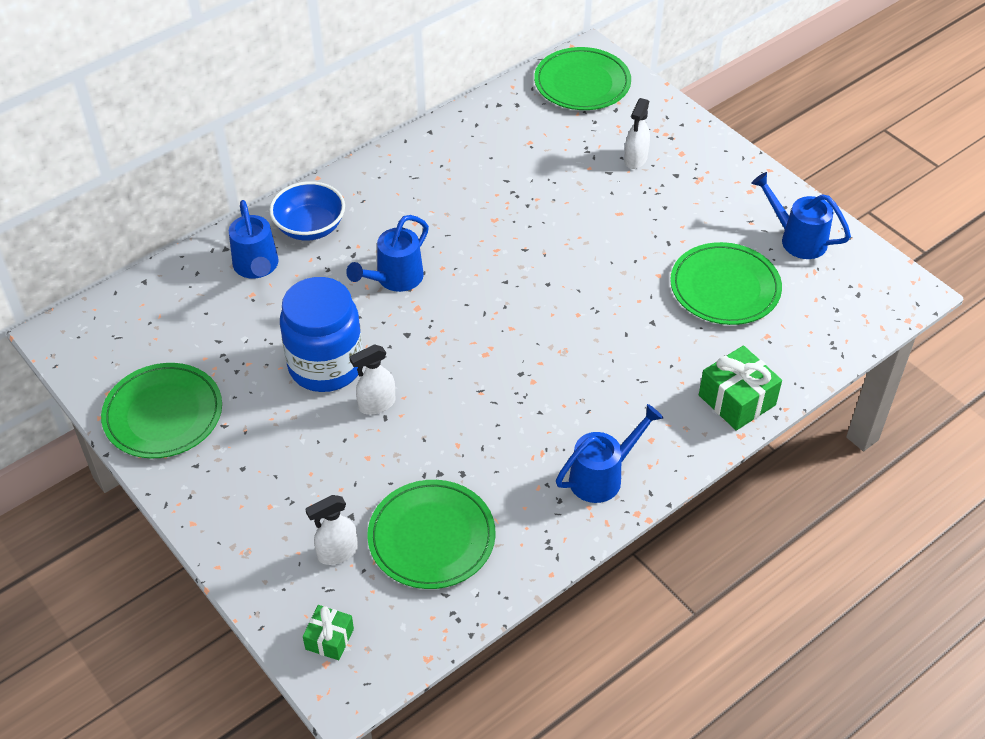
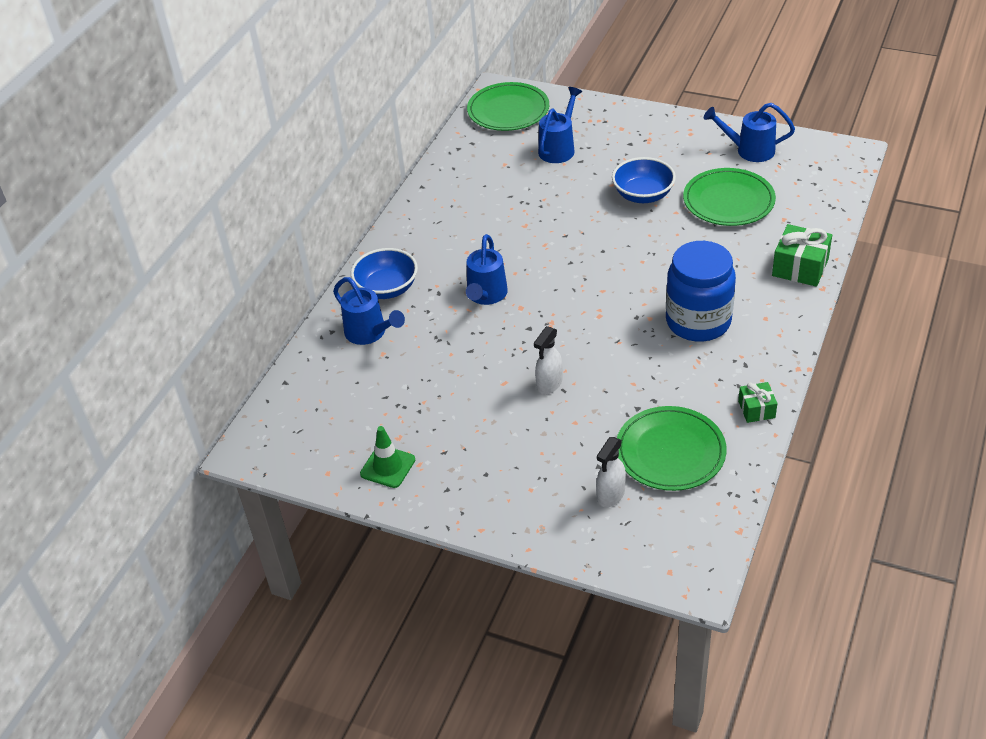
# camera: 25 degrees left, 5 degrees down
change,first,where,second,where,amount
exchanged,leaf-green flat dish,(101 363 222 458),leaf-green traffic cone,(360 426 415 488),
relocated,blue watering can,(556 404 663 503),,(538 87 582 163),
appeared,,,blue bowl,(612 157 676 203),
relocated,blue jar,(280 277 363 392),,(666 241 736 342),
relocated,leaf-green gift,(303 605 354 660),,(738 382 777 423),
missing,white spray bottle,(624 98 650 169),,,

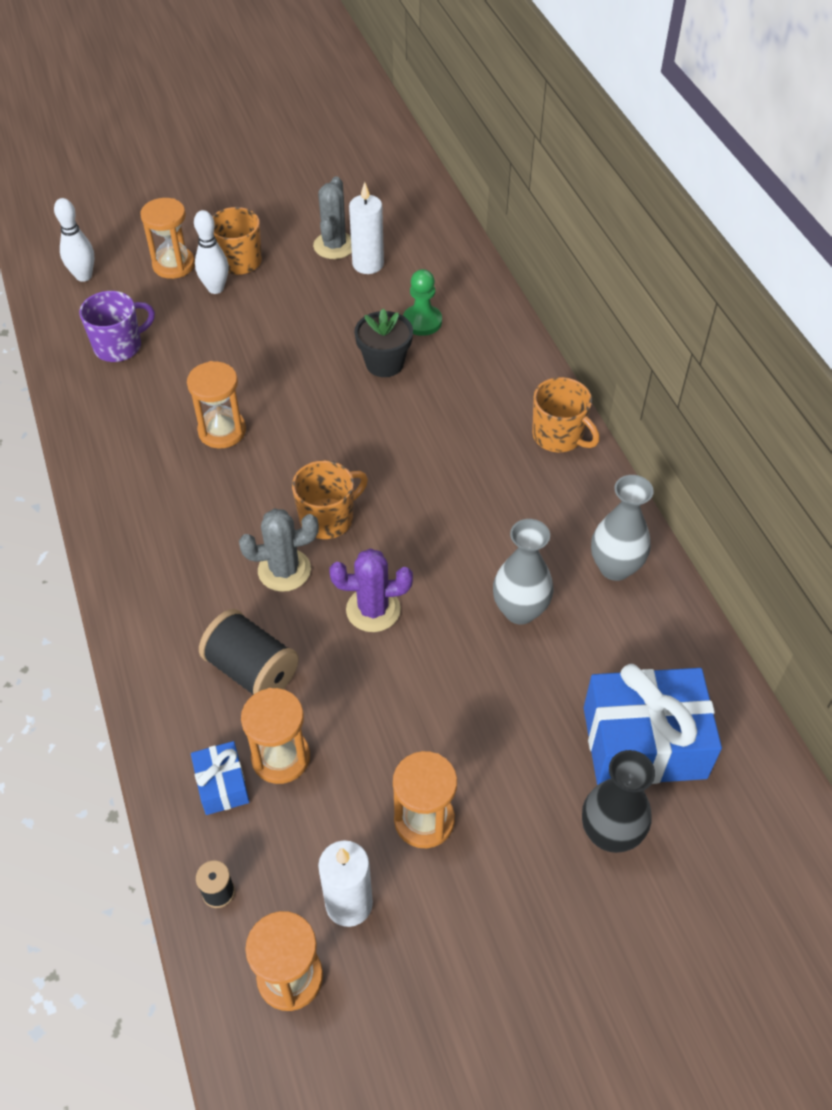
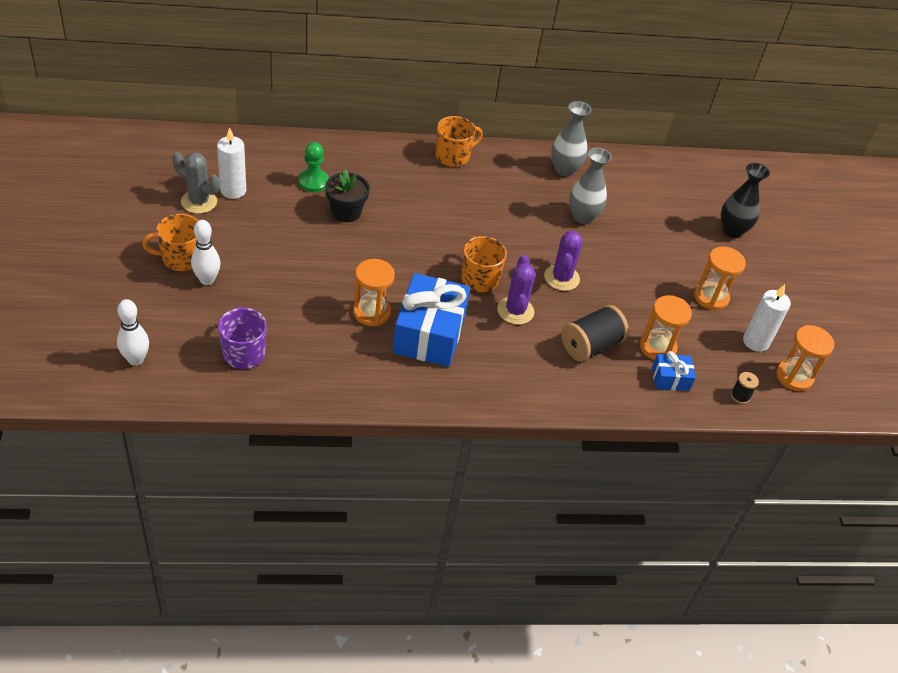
# camera: 80 degrees left, 5 degrees down
change,first,where,second,where,amount
relocated,blue gift,(584 664 722 785),,(393 273 470 367),
colour,ash-grey saguaro cactus,(239 509 319 592),violet saguaro cactus,(497 255 535 325),
missing,orange sand timer,(140 198 195 279),,,

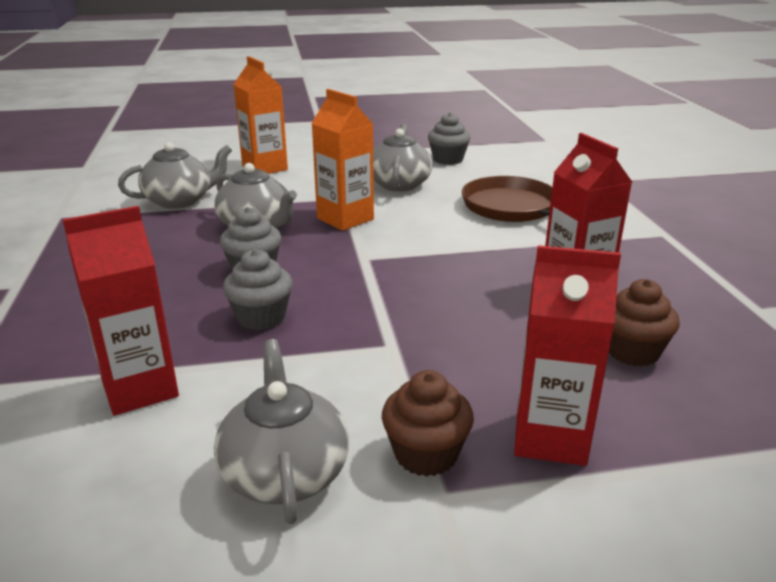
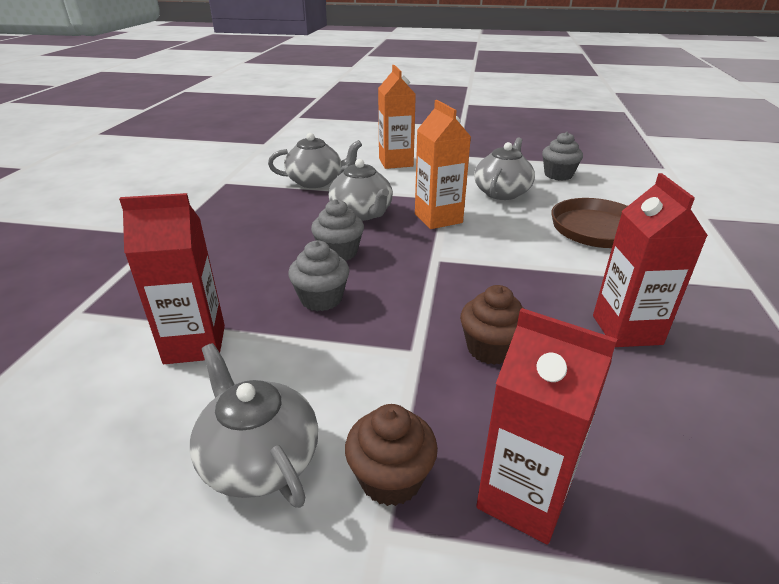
# camera: 20 degrees right, 5 degrees up
change,first,where,second,where,amount
spun,ash-grey tea pot,(214 339 349 524),,(190 343 318 508),45 degrees counterclockwise
relocated,brown muffin,(609 279 680 366),,(460 285 525 365),

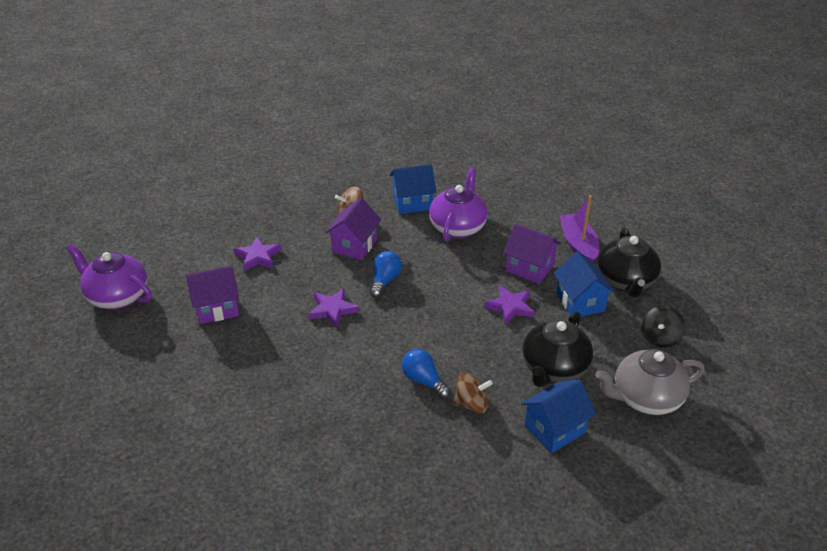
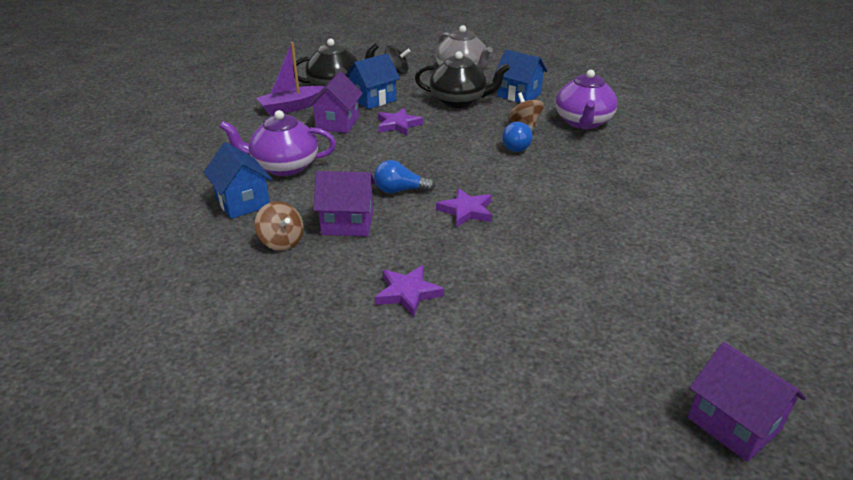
# camera: 110 degrees left, 5 degrees down
change,first,where,second,where,amount
relocated,violet tea pot,(66 244 152 309),,(555 70 618 129),
relocated,violet toy house,(186 266 239 324),,(688 342 806 462),

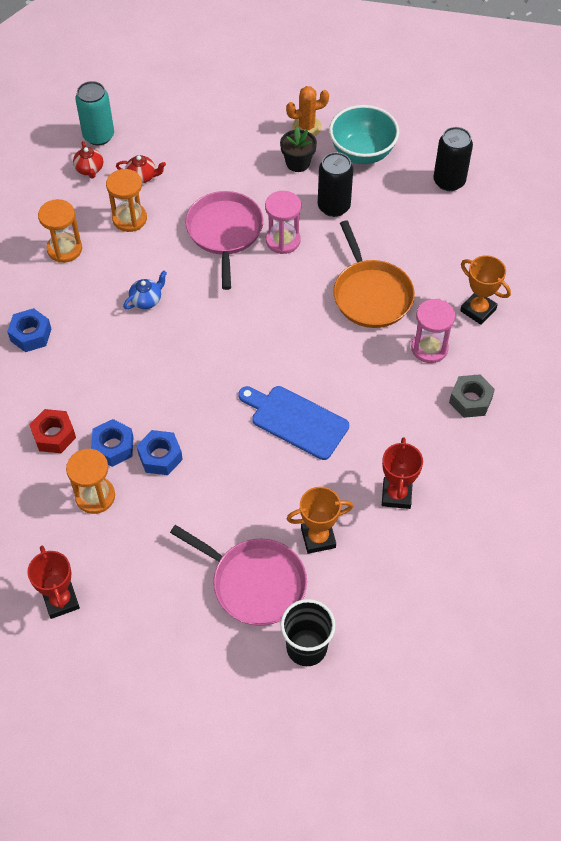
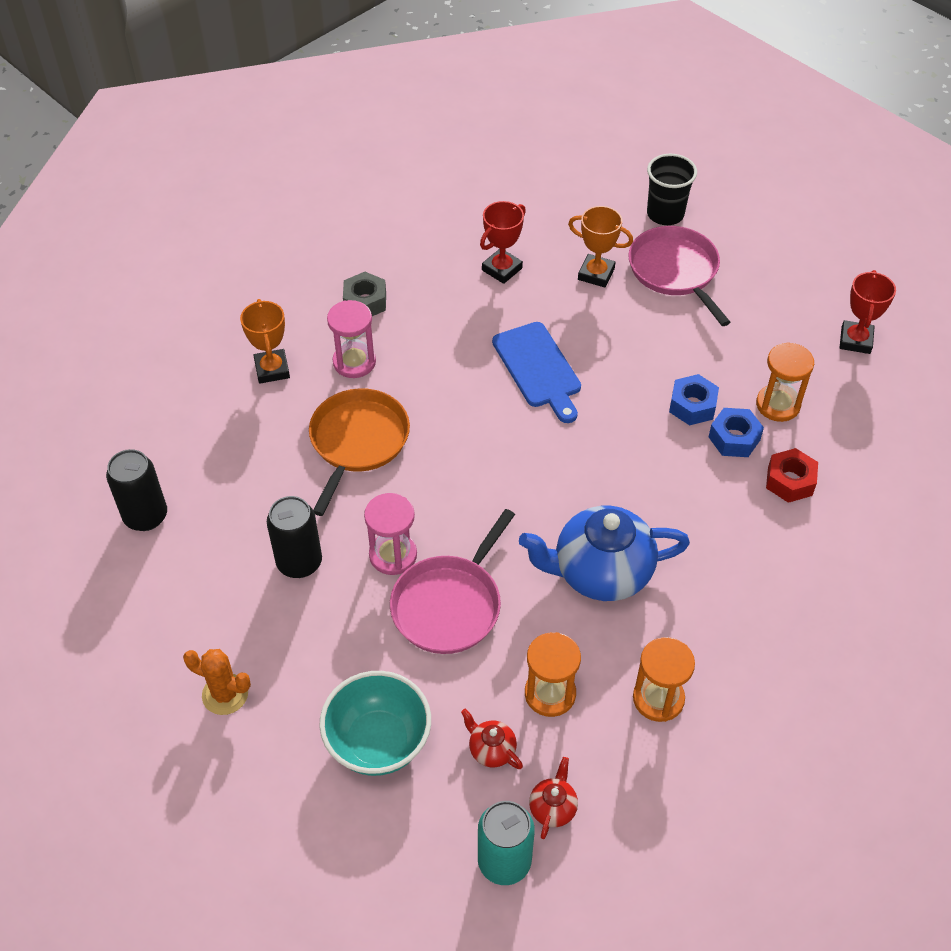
# camera: 145 degrees left, 5 degrees down
change,first,where,second,where,amount
relocated,teal bowl,(329 105 399 164),,(319 671 431 776),
size,blue tea pot,(123 271 167 309),,(519 506 690 601),x2.31
missing,blue hexagon nut,(7 308 51 352),,,
missing,black flower pot,(280 127 317 172),,,

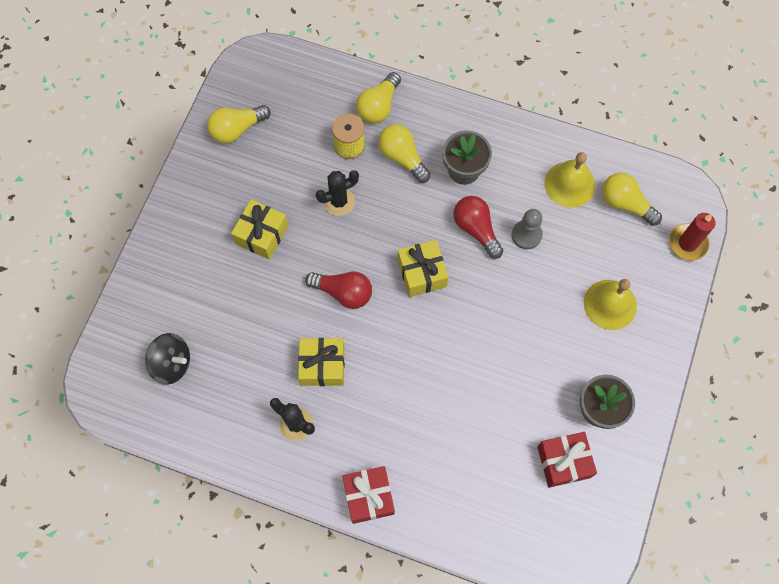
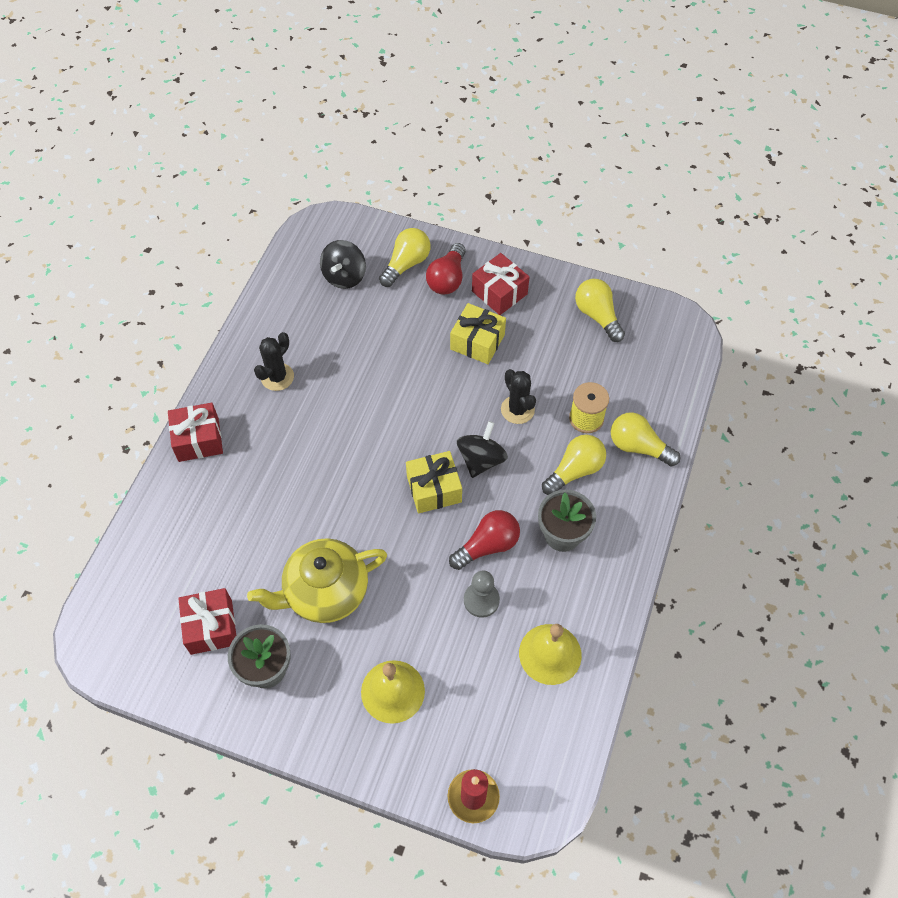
# camera: 90 degrees right, 10 degrees down
change,first,where,second,where,amount
appeared,,,yellow tea pot,(247 538 387 623),
relocated,yellow bulb,(602 173 662 226),,(379 228 431 287),
relocated,red bulb,(305 272 372 309),,(426 243 466 294),
appeared,,,black whirligig,(457 421 508 478),
appeared,,,red gift,(472 253 529 315),
missing,yellow gift,(298 338 345 386),,,

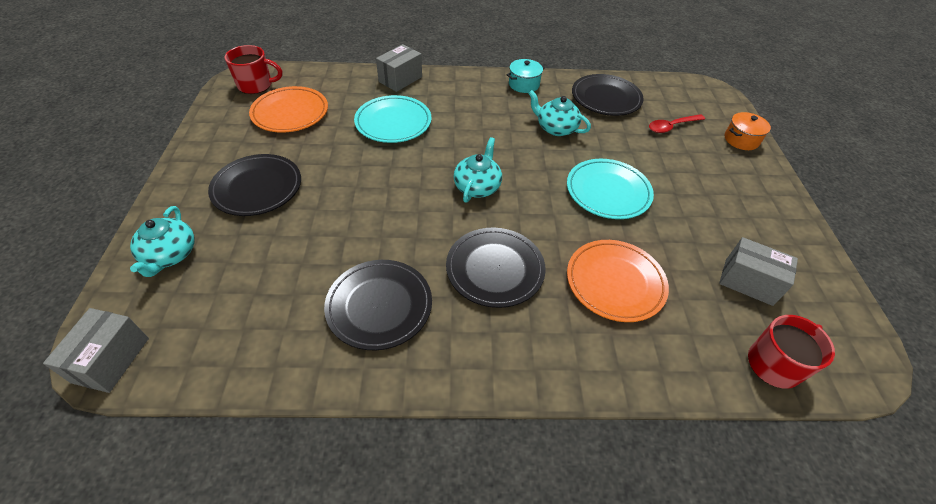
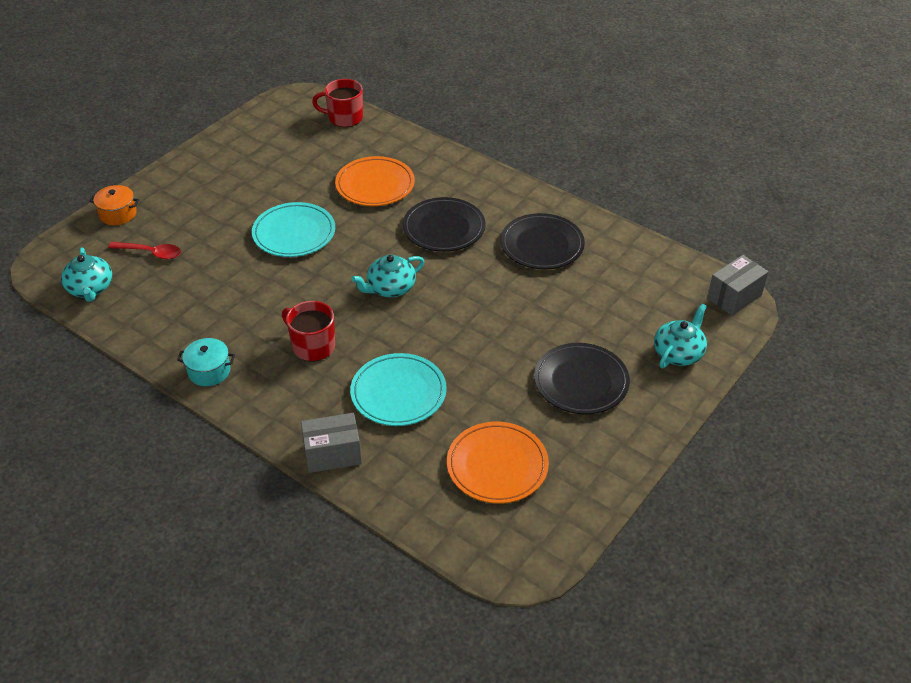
# camera: 140 degrees left, 5 degrees down
change,first,where,second,where,amount
relocated,teal tea pot,(528 90 591 136),,(61 247 112 302),
relocated,red mug,(225 45 282 94),,(282 301 335 361),
missing,black flat dish,(572 74 644 116),,,
missing,ash-grey box,(719 237 798 306),,,

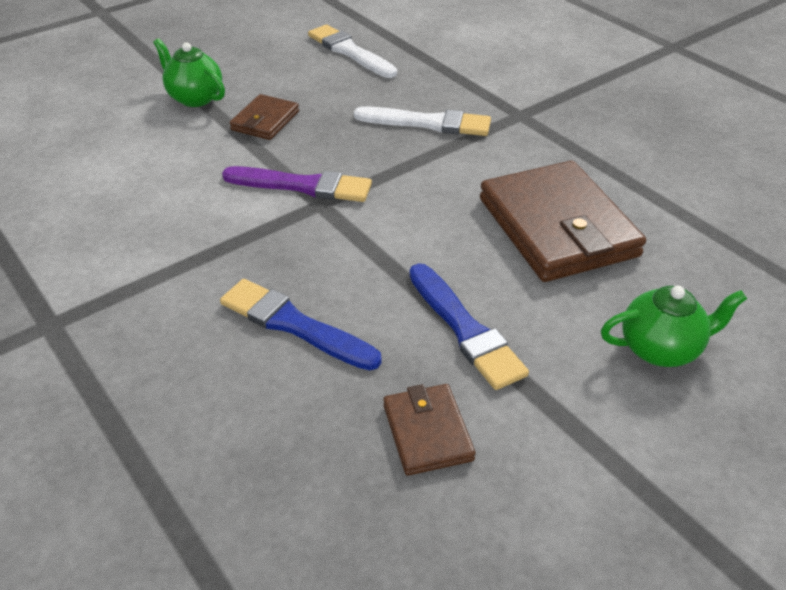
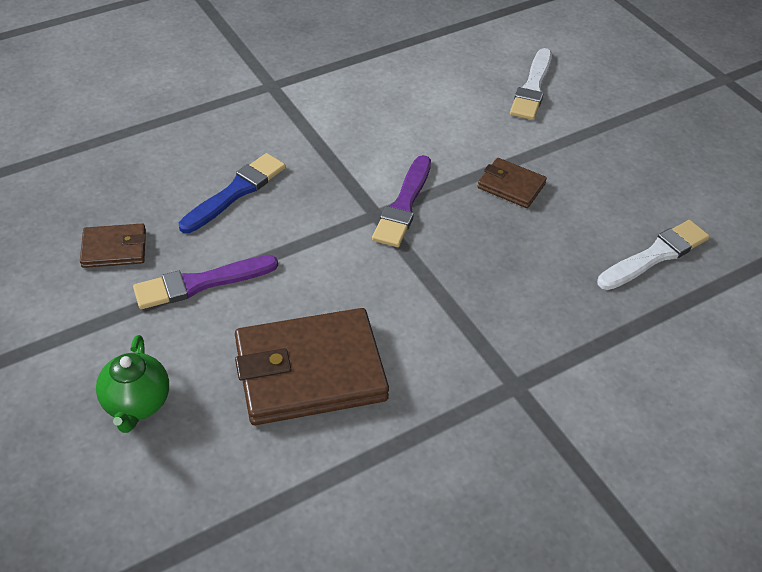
# camera: 95 degrees right, 5 degrees up
change,first,where,second,where,amount
colour,blue brush,(409 263 529 390),violet brush,(133 255 278 309),
relocated,white brush,(354 106 491 136),,(510 48 552 120),
missing,leaf-green tea pot,(153 38 225 107),,,

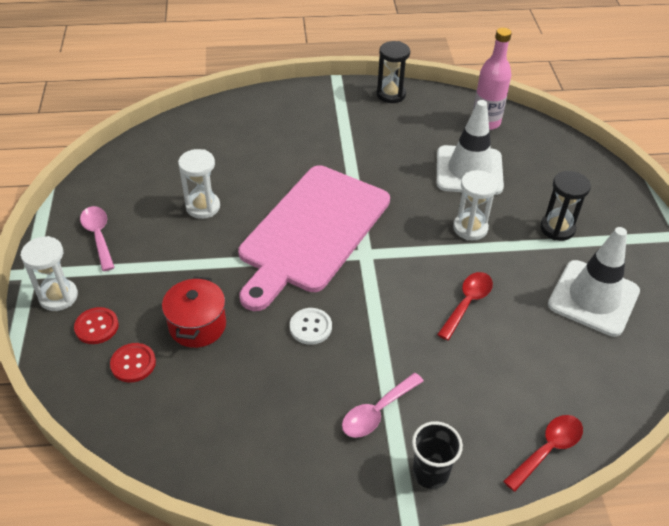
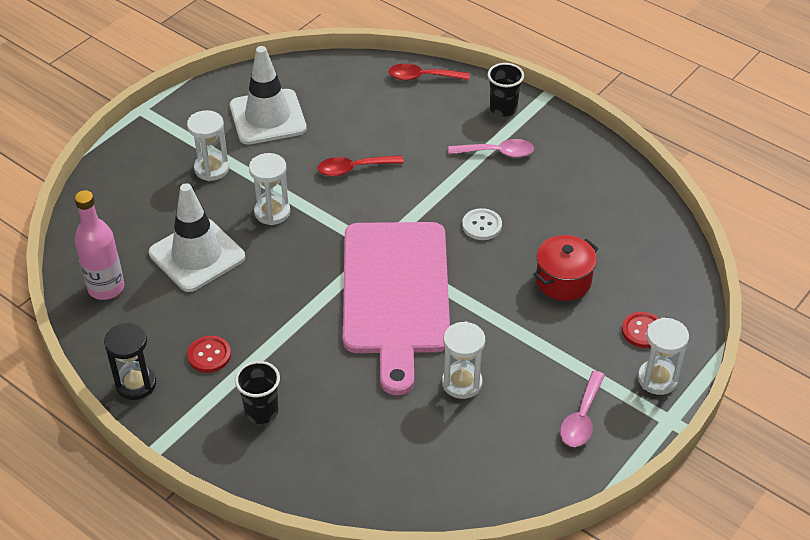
# camera: 135 degrees left, 0 degrees up
change,first,where,second,where,amount
colour,black sand timer,(540 171 591 241),white sand timer,(187 110 229 181),
relocated,red sewing button,(110 343 156 382),,(187 336 231 373),
appeared,,,black beaker,(235 361 280 424),
spun,rosy cutting board,(238 165 390 311),,(343 222 450 395),105 degrees clockwise

